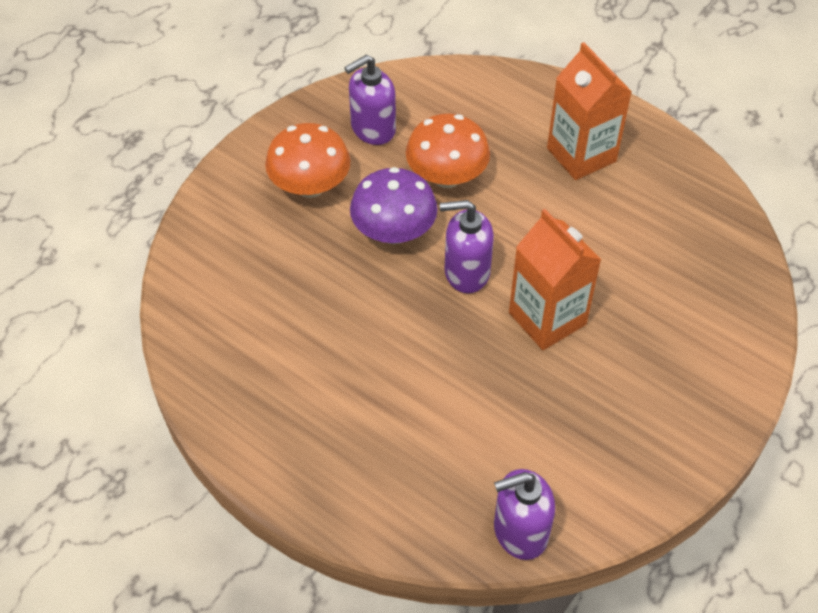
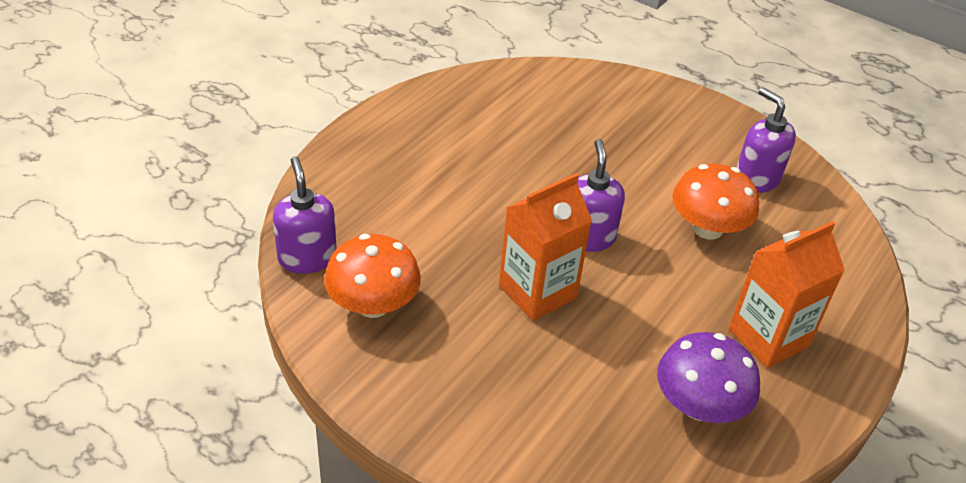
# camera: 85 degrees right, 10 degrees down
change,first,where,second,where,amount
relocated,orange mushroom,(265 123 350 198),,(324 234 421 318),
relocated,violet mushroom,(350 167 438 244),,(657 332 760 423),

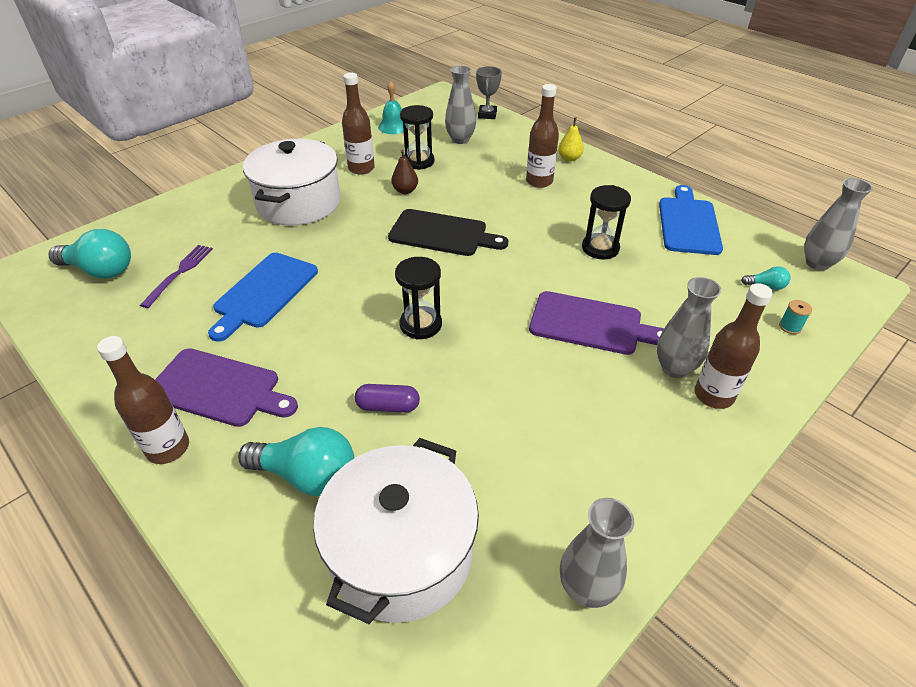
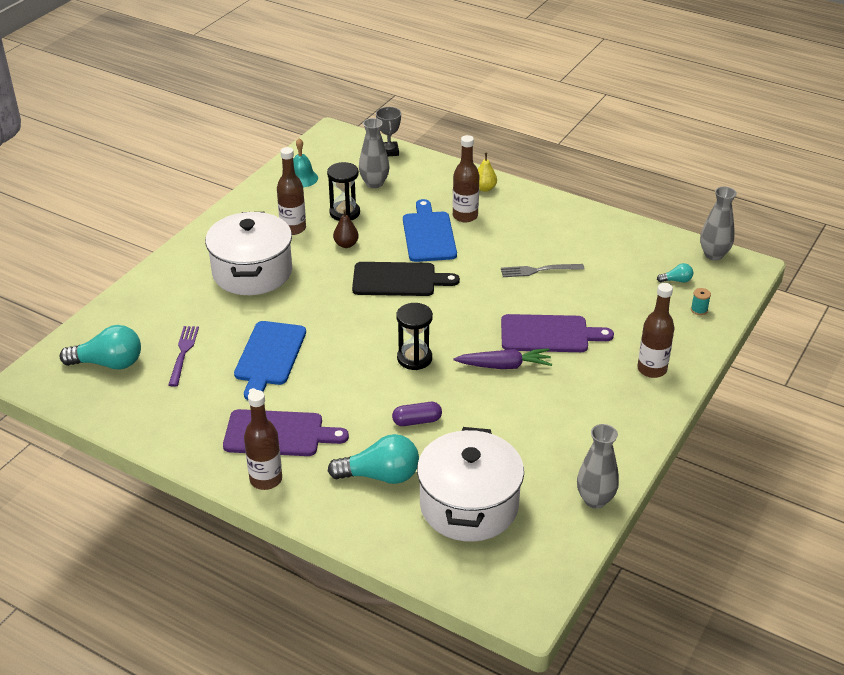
# camera: 15 degrees left, 5 degrees down
change,first,where,second,where,amount
relocated,blue cutting board,(659 185 723 255),,(403 199 457 262),
appeared,,,violet carrot,(454 348 552 369),
exchanged,black sand timer,(582 185 631 260),ash-grey table fork,(501 264 584 277),
missing,ash-grey vase,(657 277 721 378),,,

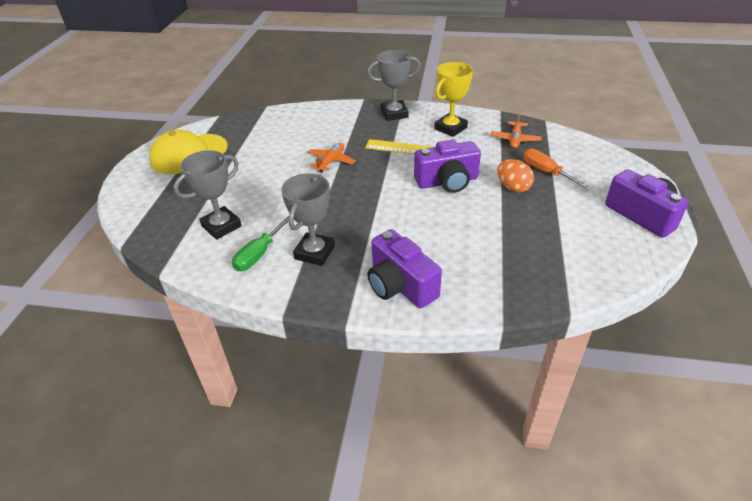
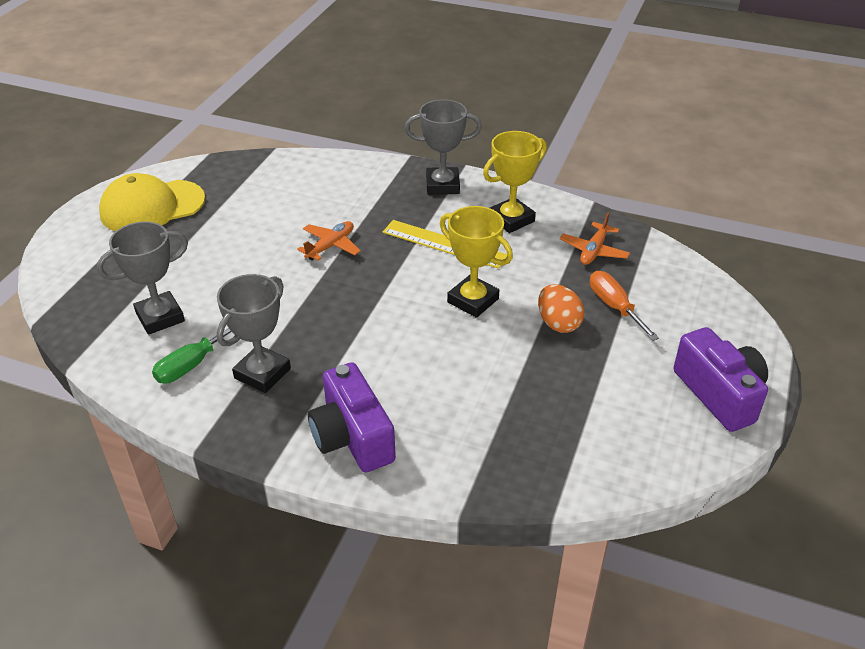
# camera: 10 degrees right, 0 degrees up
change,first,where,second,where,amount
exchanged,violet compact camera,(414 139 481 193),yellow award cup,(440 206 513 318),

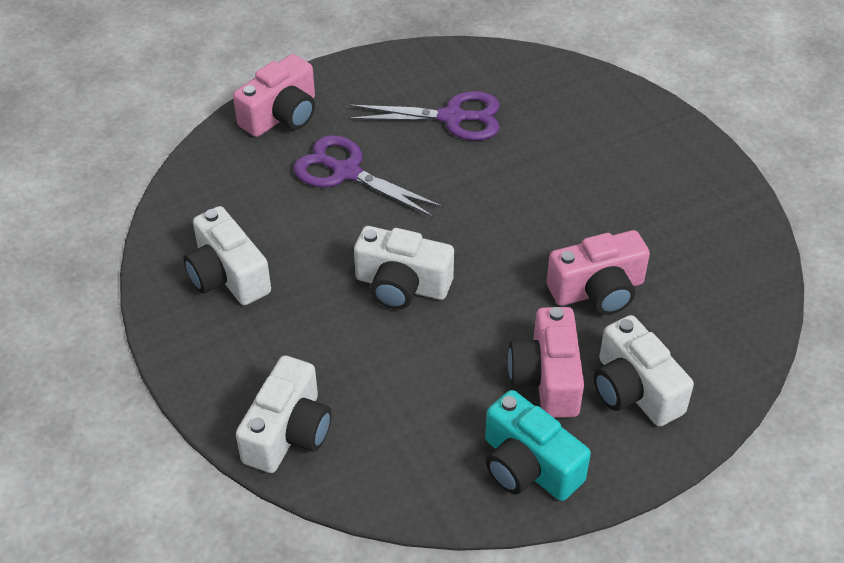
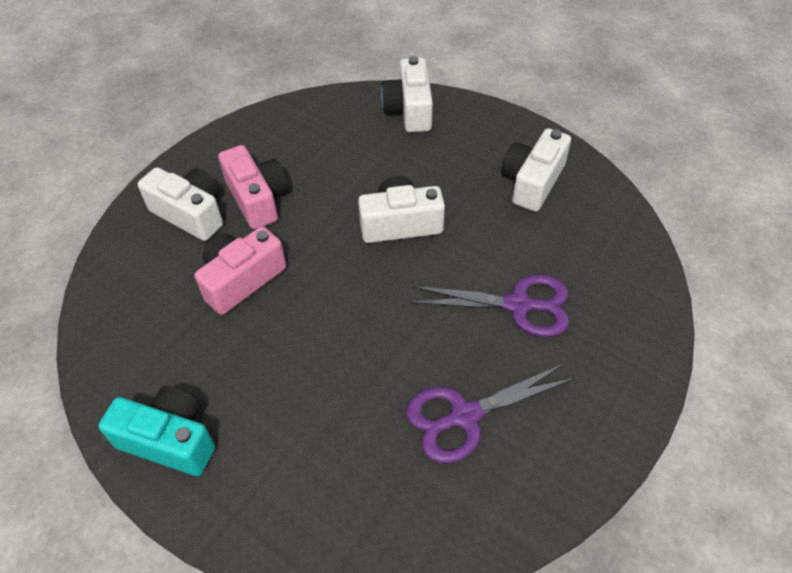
# camera: 155 degrees right, 5 degrees up
change,first,where,second,where,amount
relocated,teal compact camera,(485 390 591 501),,(98 386 215 476),
spun,white compact camera,(183 206 271 305),,(502 128 571 212),90 degrees counterclockwise
missing,rosy compact camera,(233 54 315 137),,,

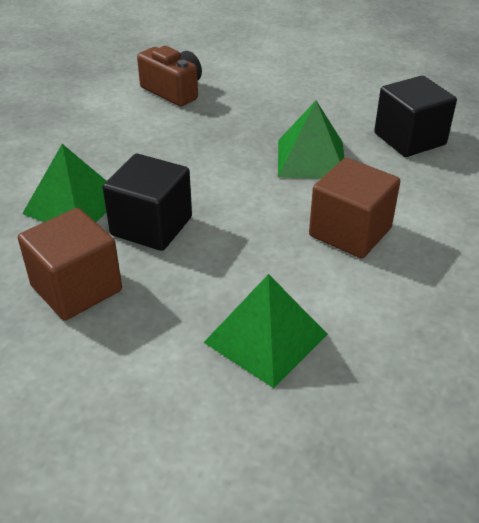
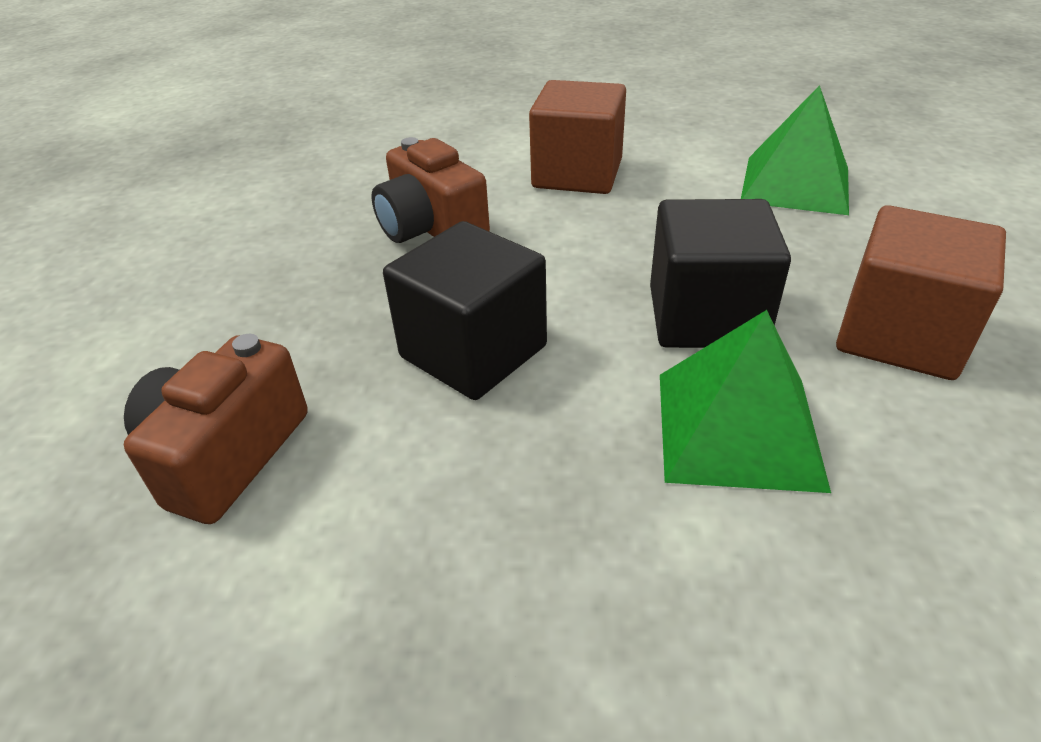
# camera: 110 degrees left, 0 degrees up
change,first,where,second,where,amount
exchanged,leaf-green pyramid,(278 101 344 179),brown compact camera,(371 137 490 243),
relocated,black cube,(374 76 457 157),,(383 221 547 400),

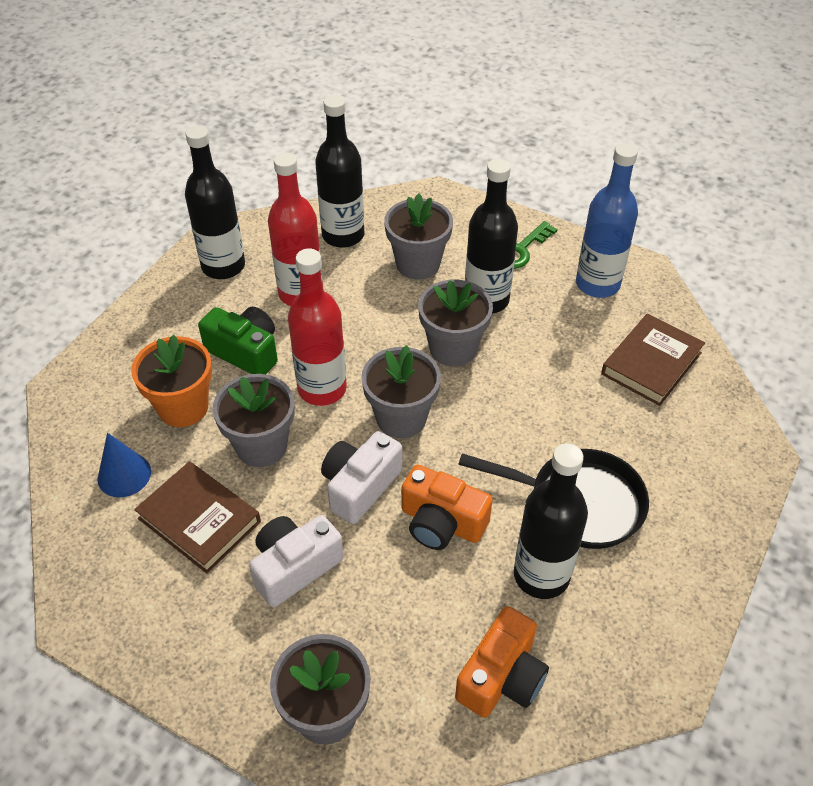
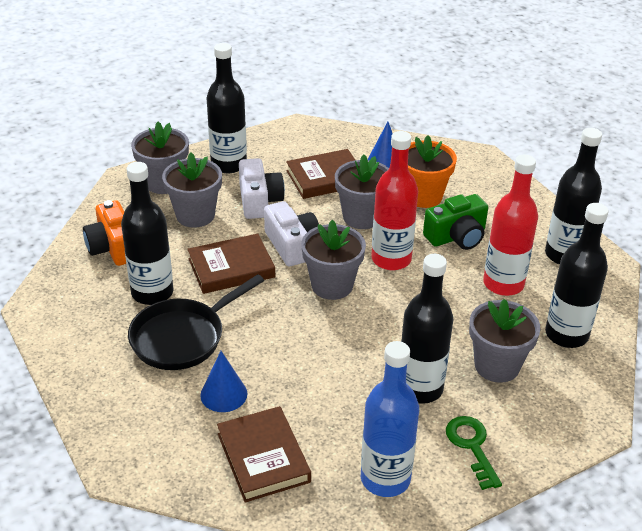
# camera: 120 degrees right, 10 degrees down
change,first,where,second,where,amount
relocated,ash-grey flower pot,(418 280 493 366),,(162 153 222 228),
exchanged,orange compact camera,(401 465 493 550),brown book,(188 234 275 294),
appeared,,,blue cone,(200 351 247 412),
appeared,,,black flask,(207 43 247 173),

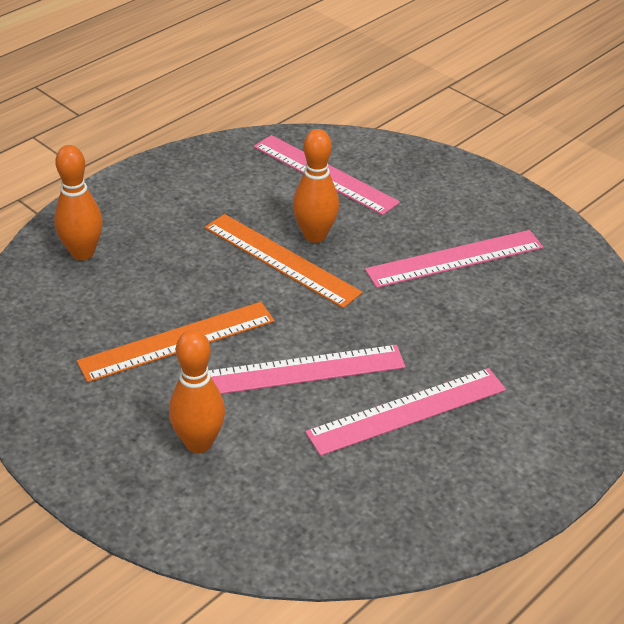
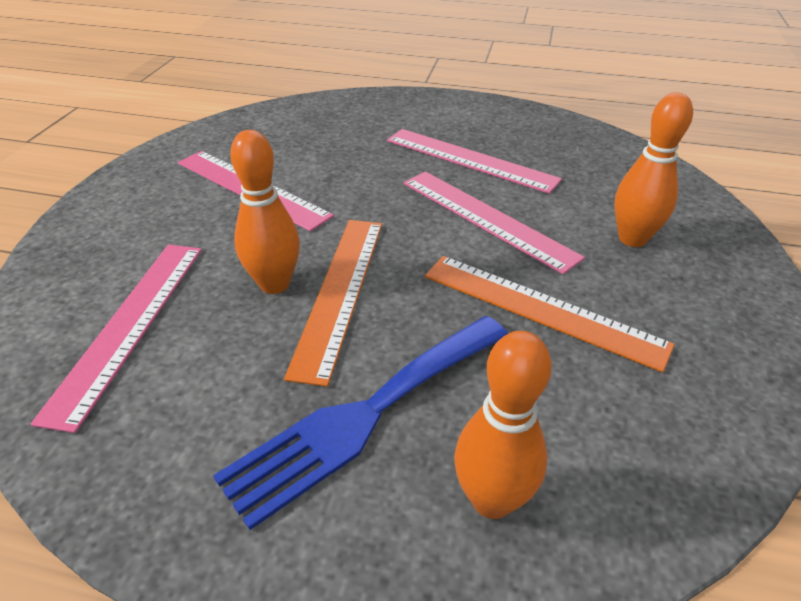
# camera: 120 degrees left, 0 degrees up
change,first,where,second,where,amount
appeared,,,blue table fork,(213 316 508 530),

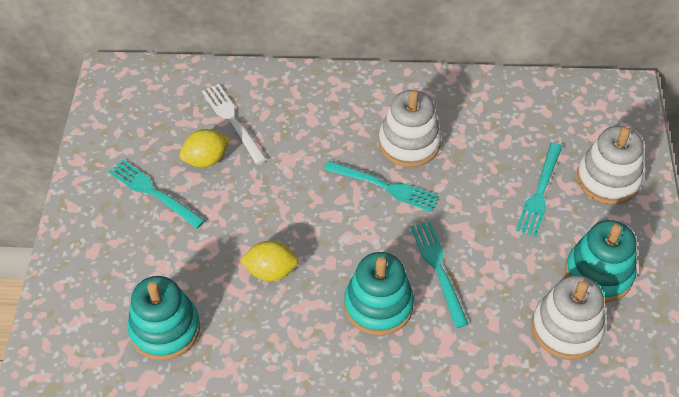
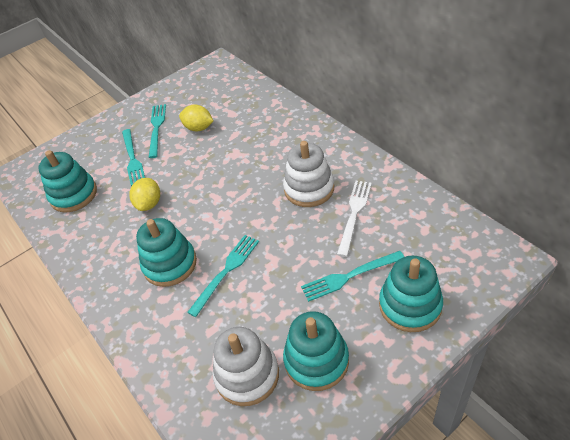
# camera: 55 degrees right, 5 degrees down
change,first,where,second,where,amount
relocated,teal table fork,(324 161 439 212),,(122 129 145 186),
spun,yellow lemon,(240 241 299 281),,(129 178 160 211),45 degrees clockwise
relocated,white table fork,(202 84 267 164),,(337 181 372 257),
colour,white stacking toy,(577 126 644 205),teal stacking toy,(379 256 443 332),

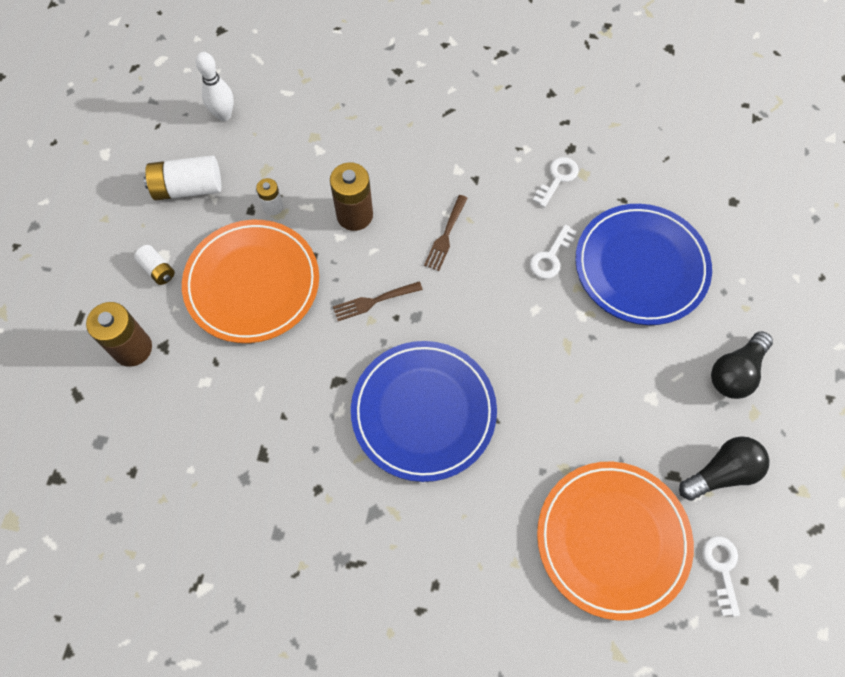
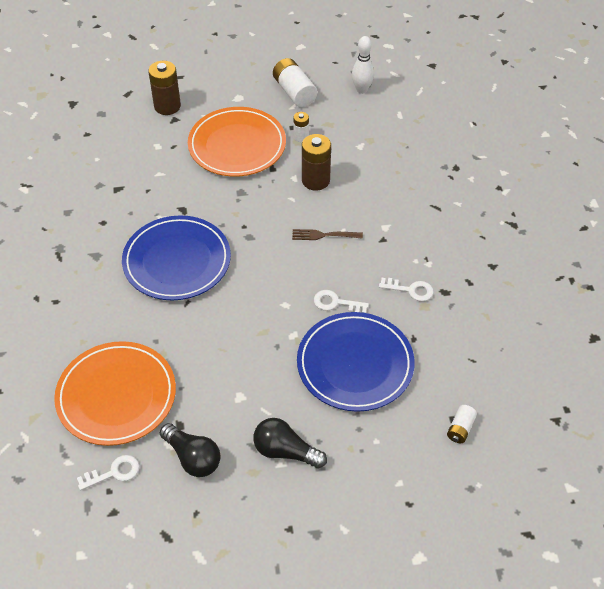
# camera: 70 degrees right, 15 degrees down
change,first,where,second,where,amount
relocated,white AA battery,(134 245 175 285),,(447 405 477 443),
missing,brown table fork,(333 281 423 321),,,

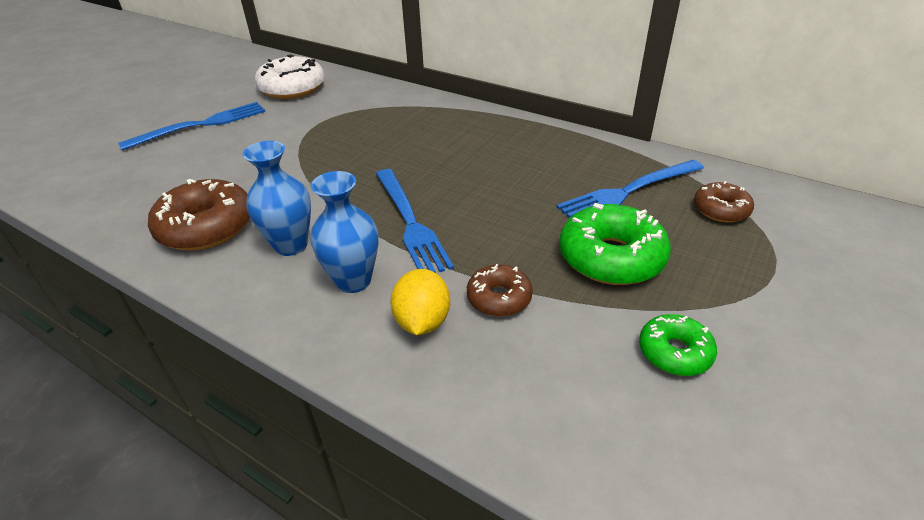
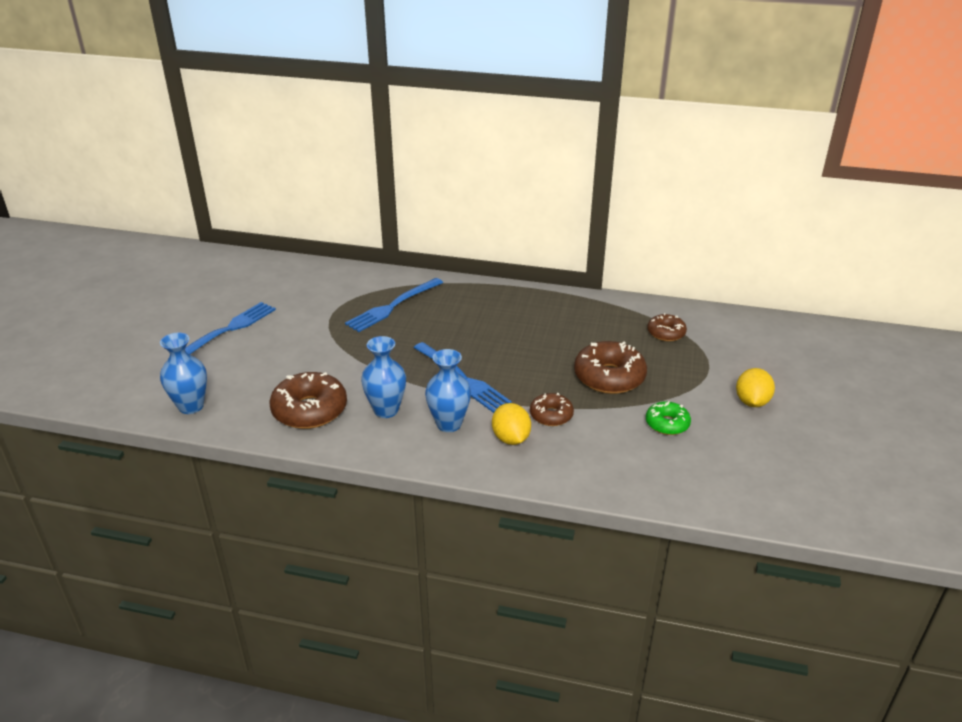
# camera: 20 degrees left, 5 degrees down
change,first,where,second,where,amount
appeared,,,blue vase,(160 333 207 414),
relocated,blue table fork,(556 160 704 218),,(345 278 443 332),
colour,leaf-green donut,(559 203 671 285),brown donut,(574 341 647 394),
appeared,,,yellow lemon,(736 368 775 407),
missing,white donut,(255 54 325 99),,,

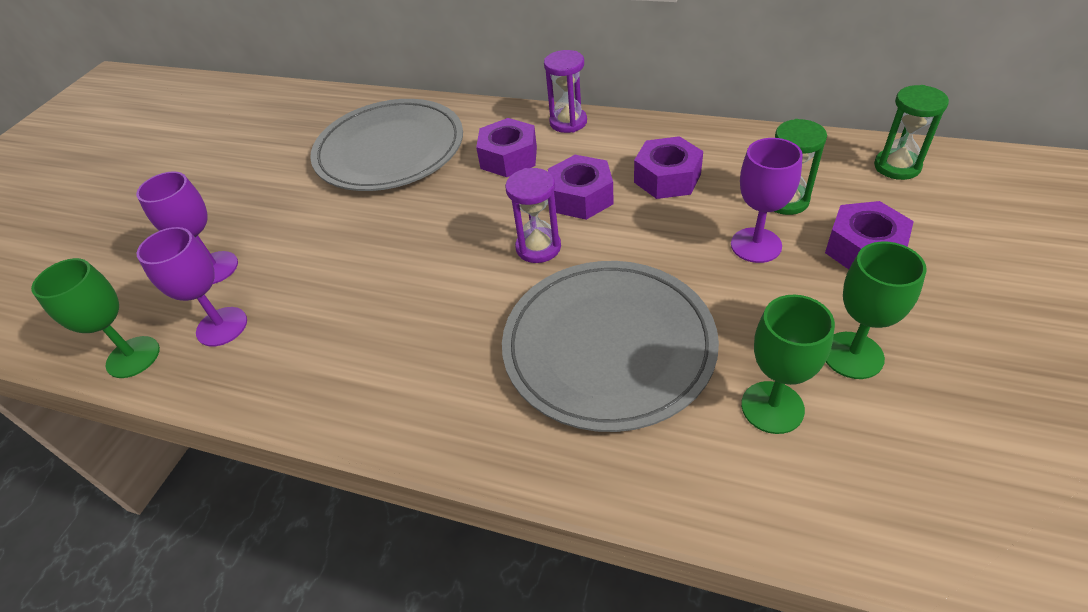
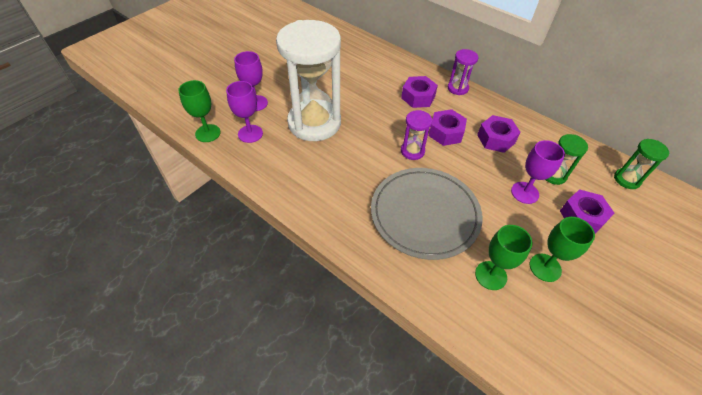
# camera: 15 degrees right, 5 degrees up
change,first,where,second,where,amount
appeared,,,white sand timer,(276 20 341 141),
missing,ash-grey flat dish,(310 99 463 191),,,

